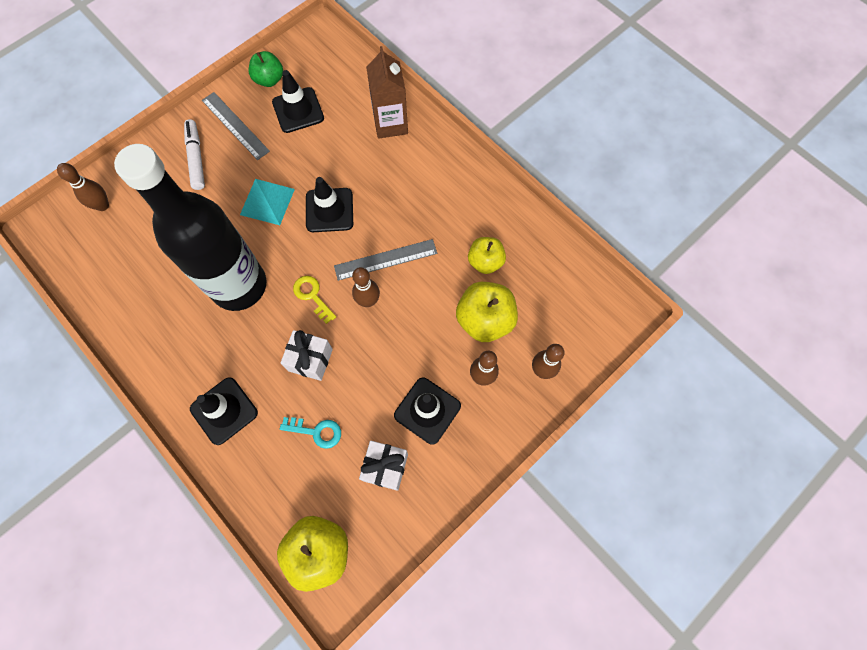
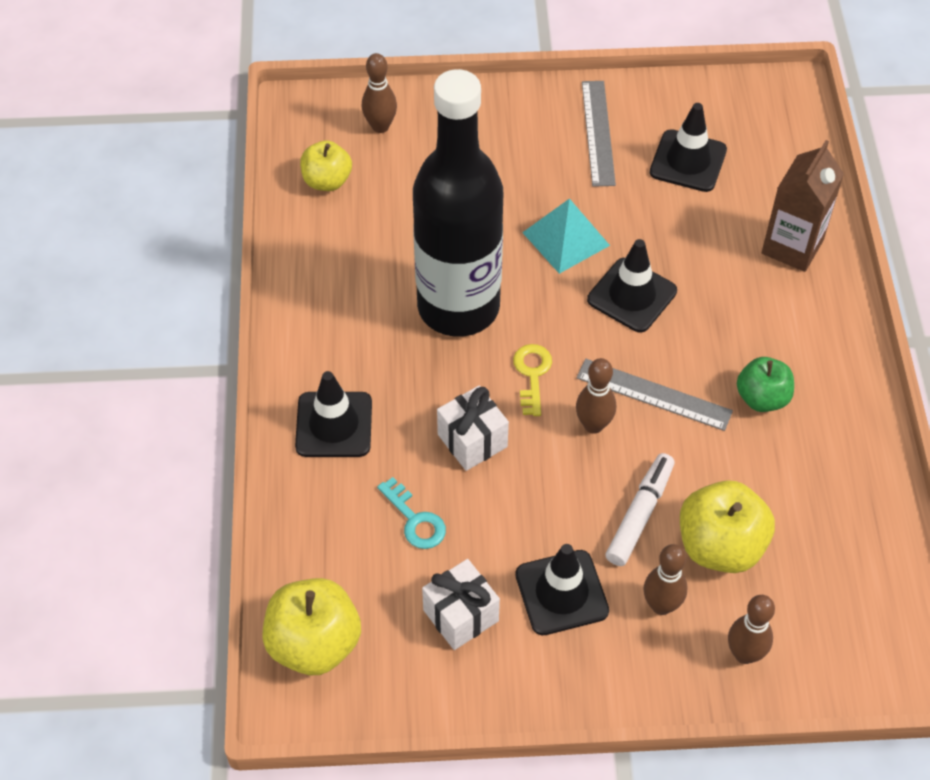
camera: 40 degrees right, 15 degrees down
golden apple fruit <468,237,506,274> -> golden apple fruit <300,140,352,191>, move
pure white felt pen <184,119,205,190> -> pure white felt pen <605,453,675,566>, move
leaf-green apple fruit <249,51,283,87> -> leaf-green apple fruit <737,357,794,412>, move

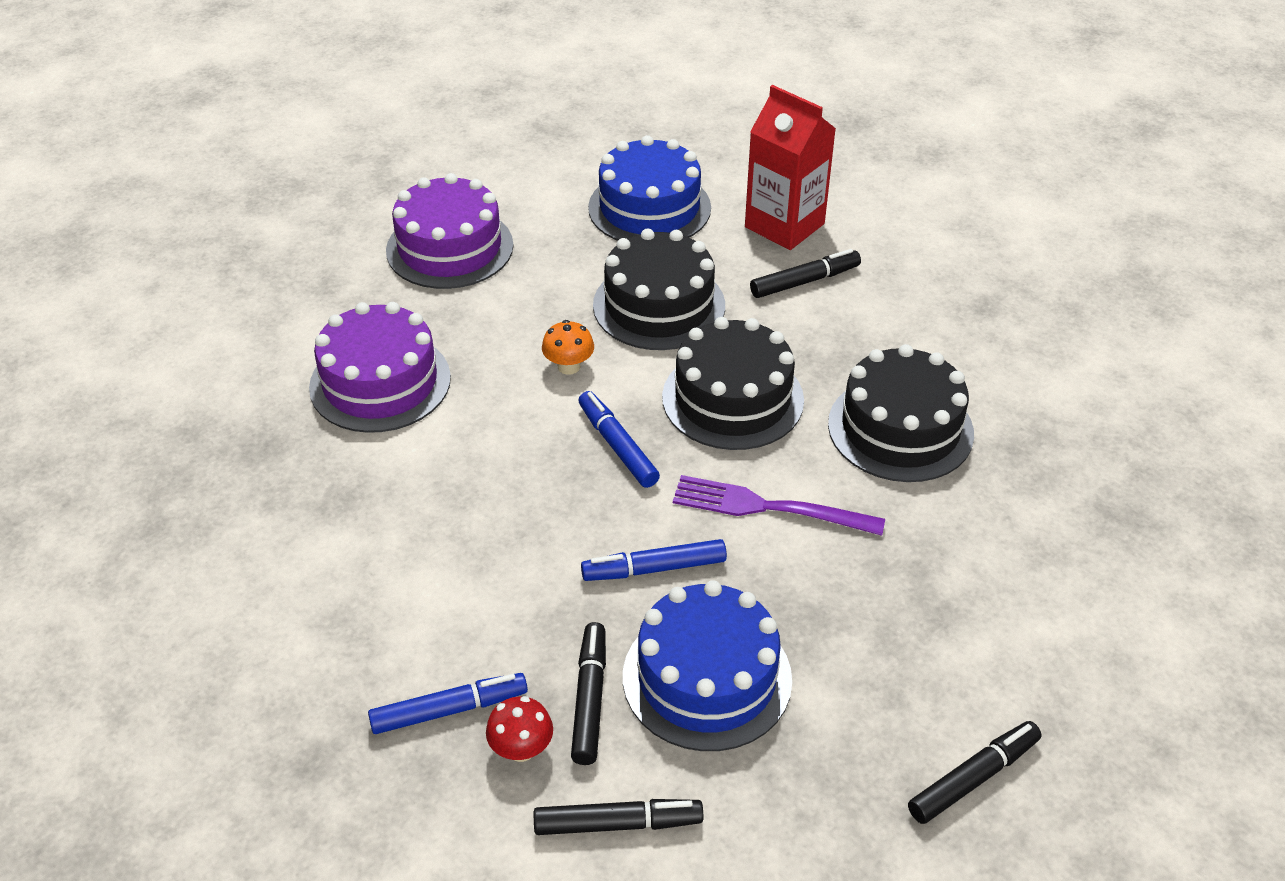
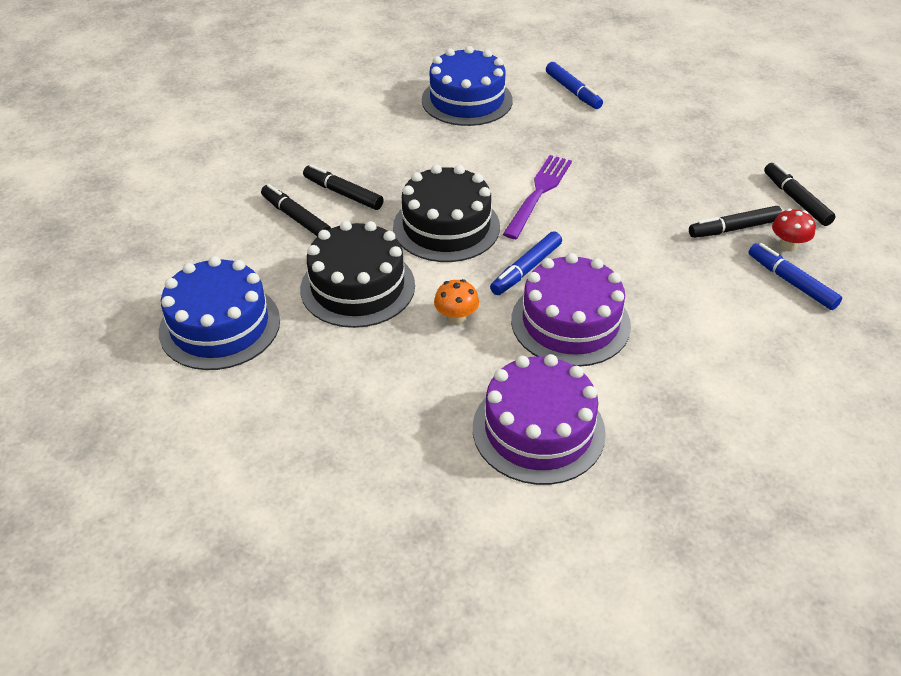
camera: 110 degrees left, 0 degrees up
black felt pen <908,721,1042,824> -> black felt pen <303,164,384,210>, move
royal blue cake <623,580,792,751> -> royal blue cake <422,46,513,126>, move
royal purple dinner fork <673,475,885,536> -> royal purple dinner fork <503,155,572,239>, 150 degrees counterclockwise
royal purple cake <386,173,513,289> -> royal purple cake <511,253,631,366>, move
royal blue felt pen <581,539,727,581> -> royal blue felt pen <546,62,603,109>, move
red milk carton <745,85,836,250> -> none
black cake <828,344,974,482> -> none

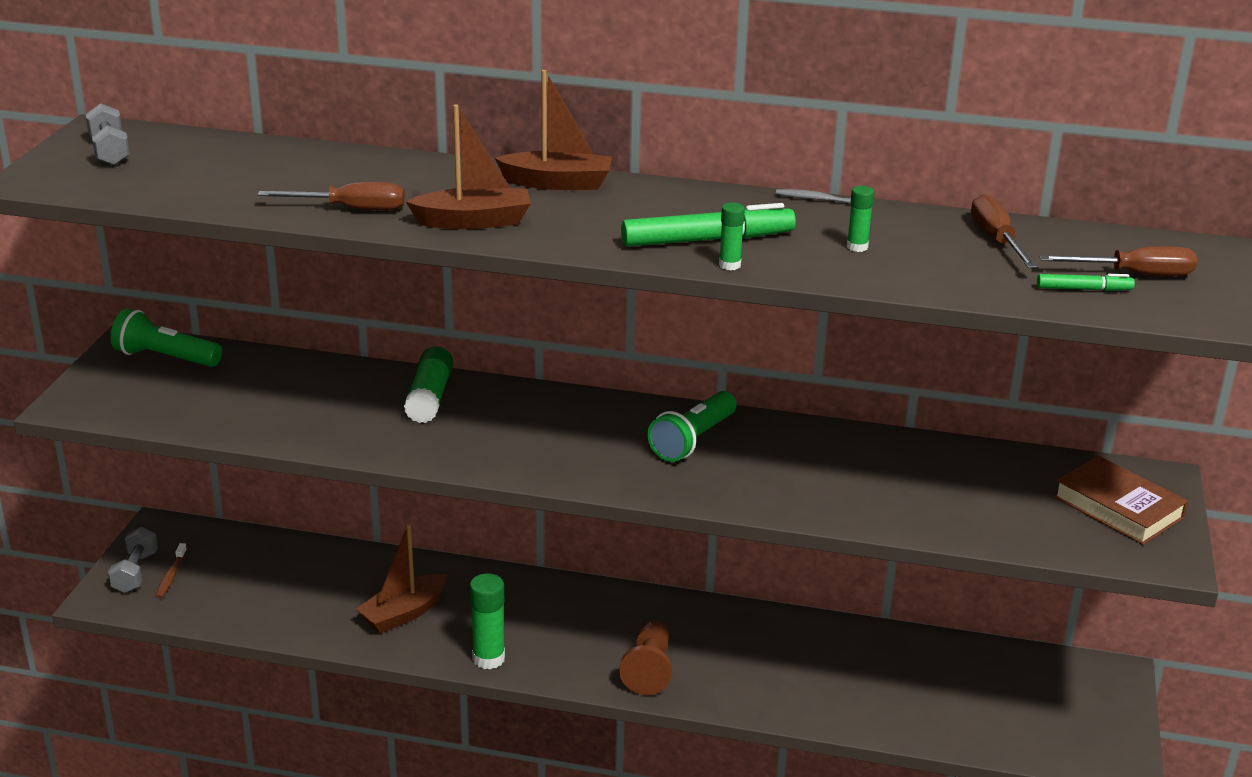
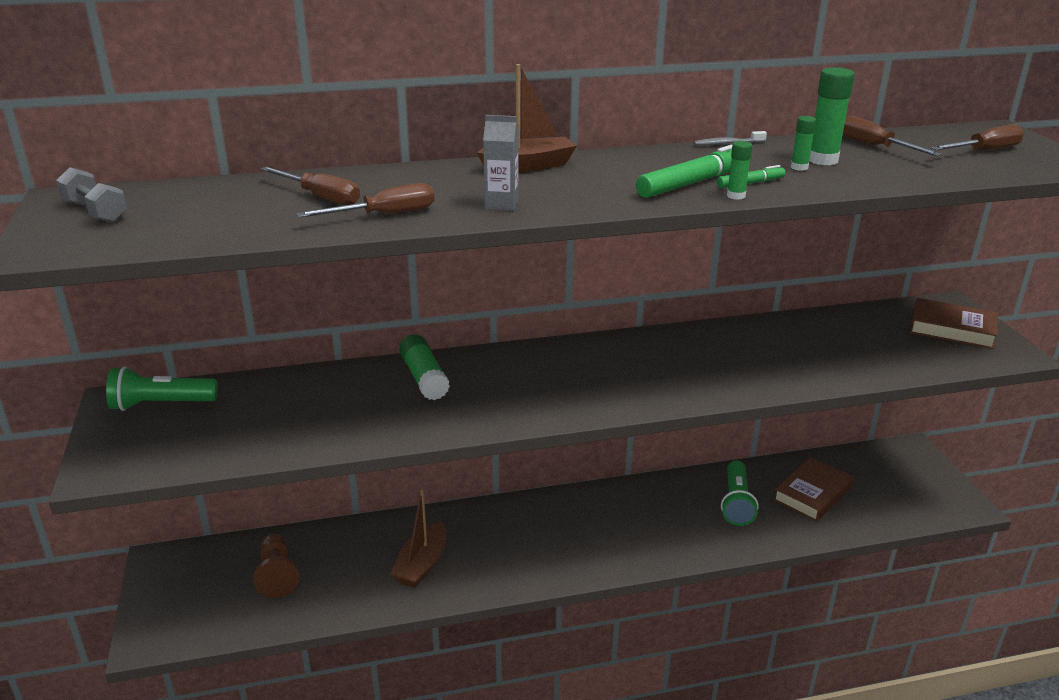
camera: 25 degrees left, 0 degrees up
dark brown chess pawn <619,620,672,695> -> dark brown chess pawn <254,534,299,598>, move
none -> dark brown screwdriver <260,167,360,205>
dark brown boat <405,104,531,229> -> grey milk carton <483,115,519,211>
leaf-green felt pen <1037,274,1135,291> -> leaf-green felt pen <717,165,785,188>, move
leaf-green flashlight <647,391,736,462> -> leaf-green flashlight <721,461,758,526>, move
none -> dark brown hardback <773,457,853,522>
leaf-green stick of glue <470,573,505,669> -> leaf-green stick of glue <809,67,855,165>, move
grey free weight <108,527,158,593> -> none
dark brown dental brush <155,543,187,598> -> none

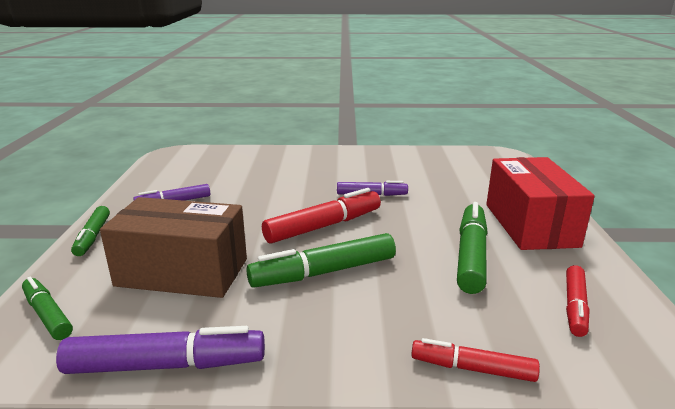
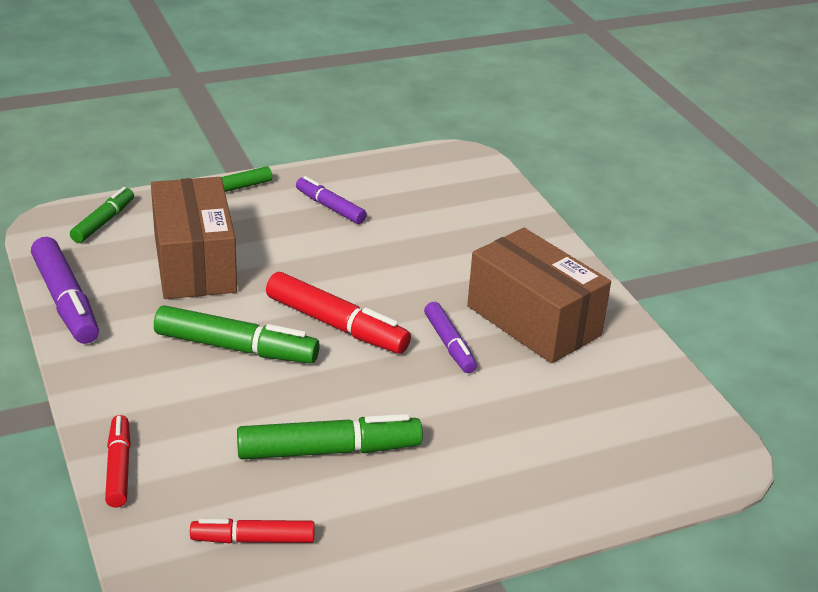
camera: 65 degrees right, 10 degrees up
leaf-green felt pen <246,233,396,287> -> leaf-green felt pen <154,305,320,364>, 150 degrees clockwise
none -> dark brown package <467,228,611,364>
red package <486,157,595,250> -> none

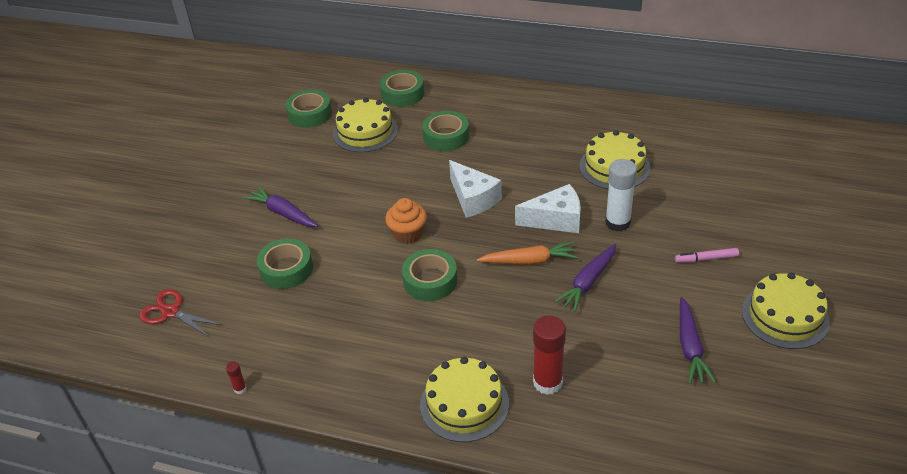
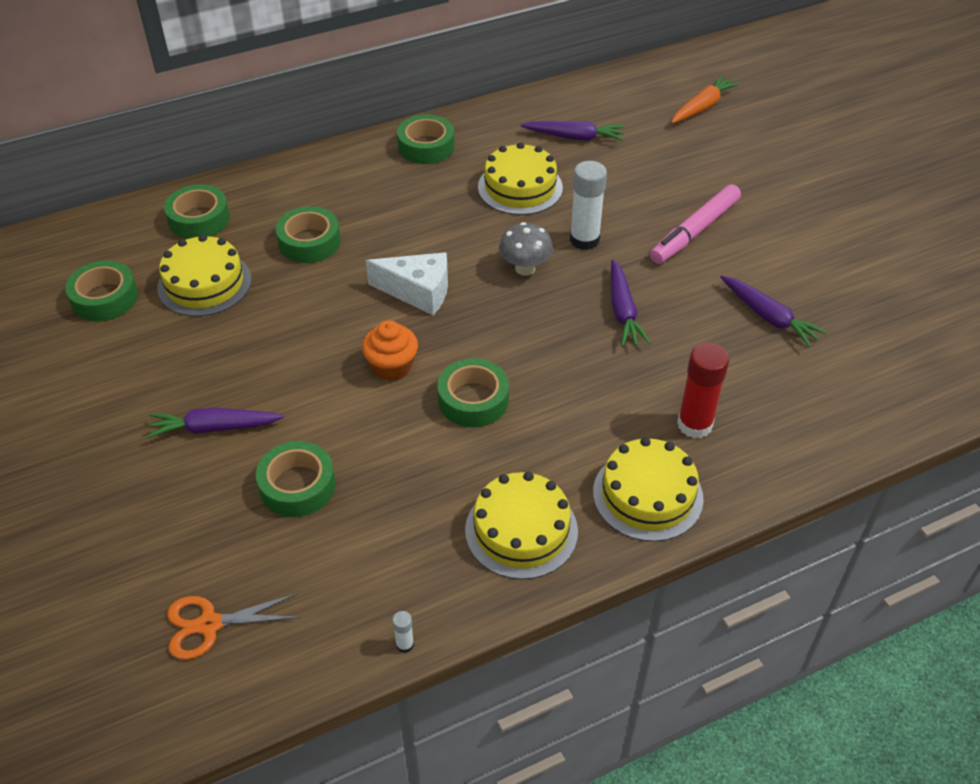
camera: 45 degrees left, 5 degrees up
red shears <139,289,223,338> -> orange shears <167,594,301,660>
red stick of glue <226,361,247,394> -> pure white stick of glue <392,611,414,653>
none -> leaf-green sticky tape <397,115,455,164>
golden cake <742,273,830,349> -> golden cake <465,472,578,579>, move
pure white piece of cheese <515,184,581,233> -> grey toadstool <499,222,553,276>
none -> royal purple toy carrot <521,121,625,141>
pink felt pen <675,248,739,263> -> pink felt pen <650,184,741,264>, x1.89
orange toy carrot <477,242,578,265> -> orange toy carrot <671,75,740,123>, move

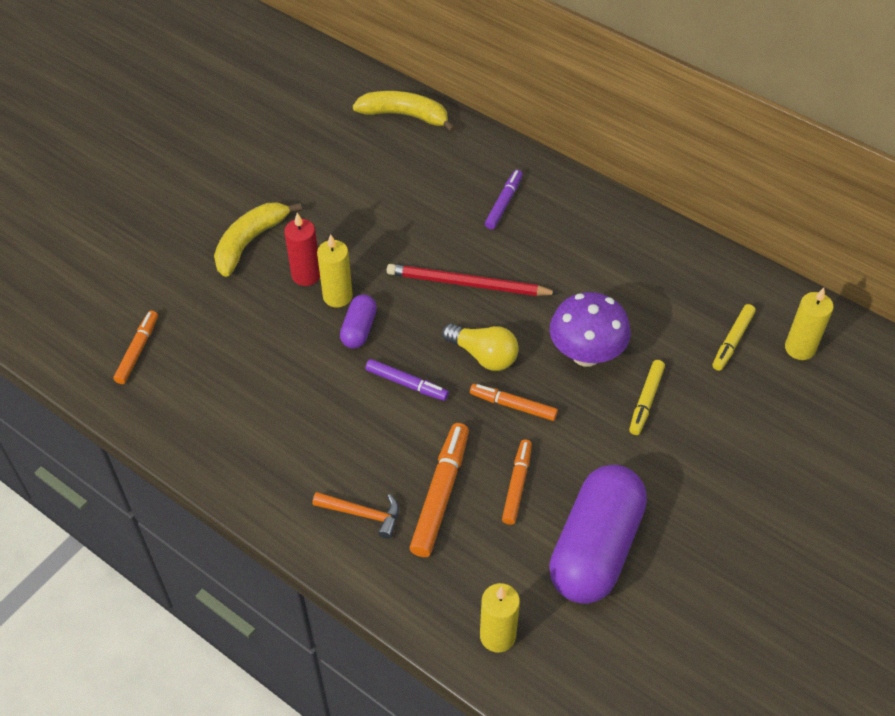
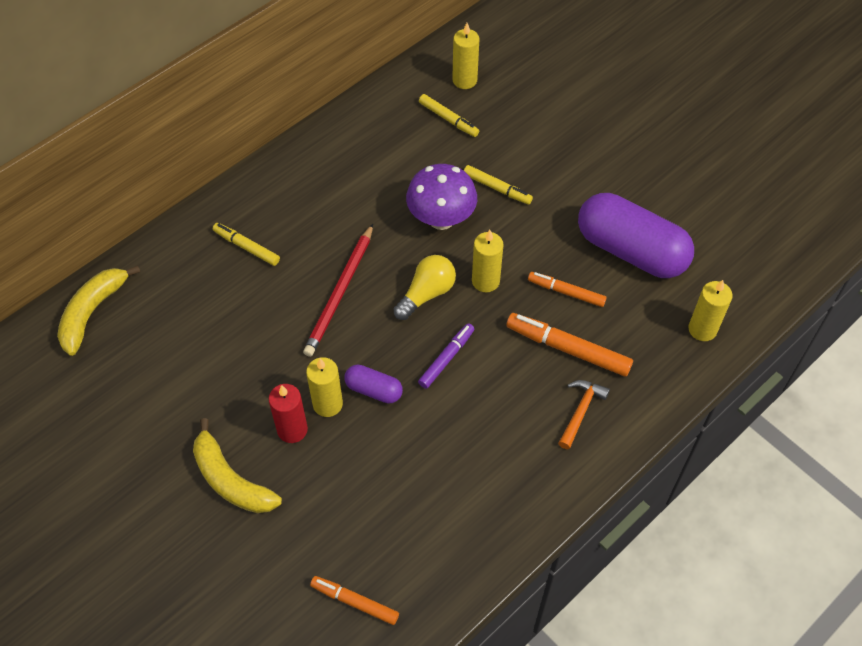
camera: 80 degrees left, 5 degrees up
royal purple felt pen <485,170,523,229> -> golden felt pen <213,223,280,266>
orange felt pen <470,384,558,421> -> golden wax candle <472,230,504,292>

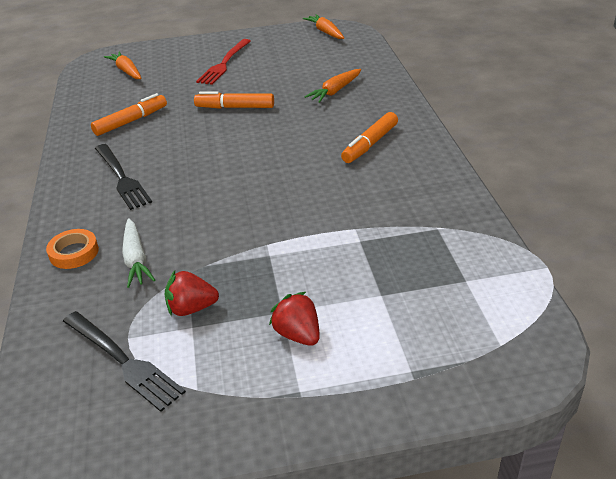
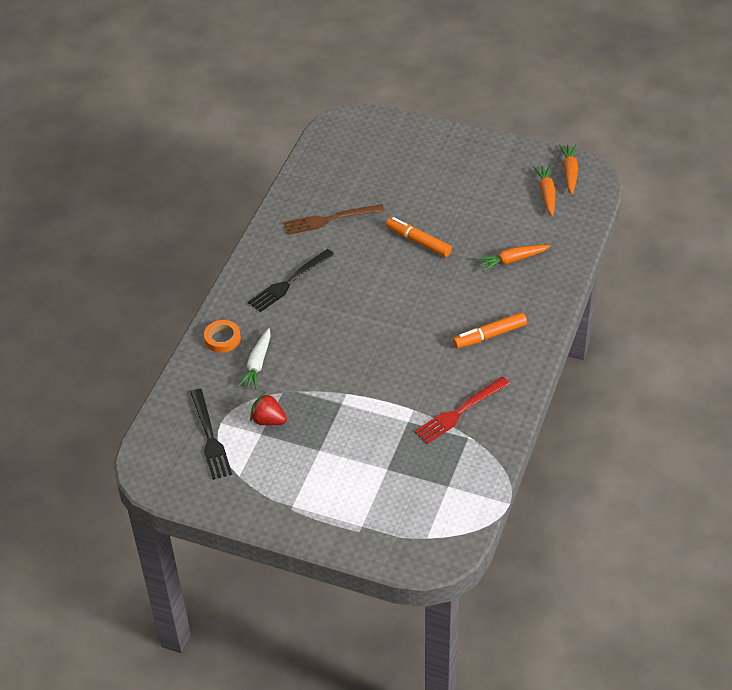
camera: 30 degrees right, 10 degrees up
black dinner fork <95,144,152,210> -> black dinner fork <248,249,334,312>, 45 degrees clockwise
orange felt pen <91,93,167,136> -> dark brown dinner fork <284,204,385,235>
red dinner fork <196,39,251,85> -> red dinner fork <415,377,510,444>, move
orange toy carrot <104,52,141,79> -> orange toy carrot <533,165,555,217>, move
red berry <269,292,320,346> -> none

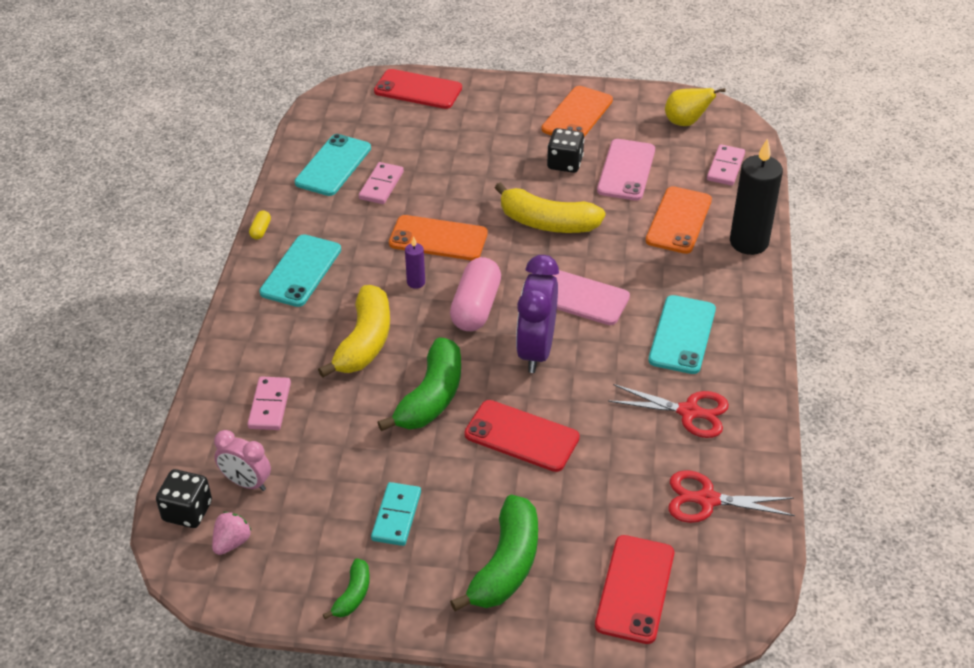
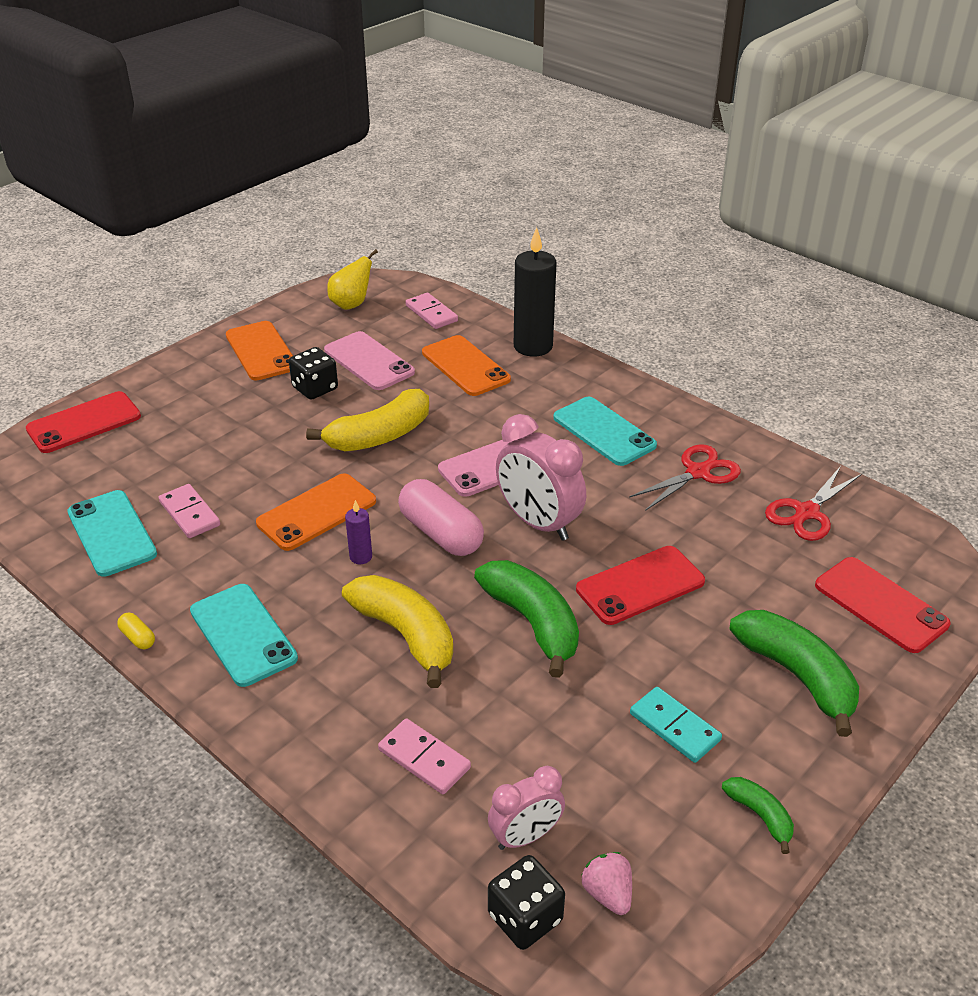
camera: 55 degrees left, 5 degrees down
royal purple clock <516,255,559,373> -> pink clock <496,414,586,541>

